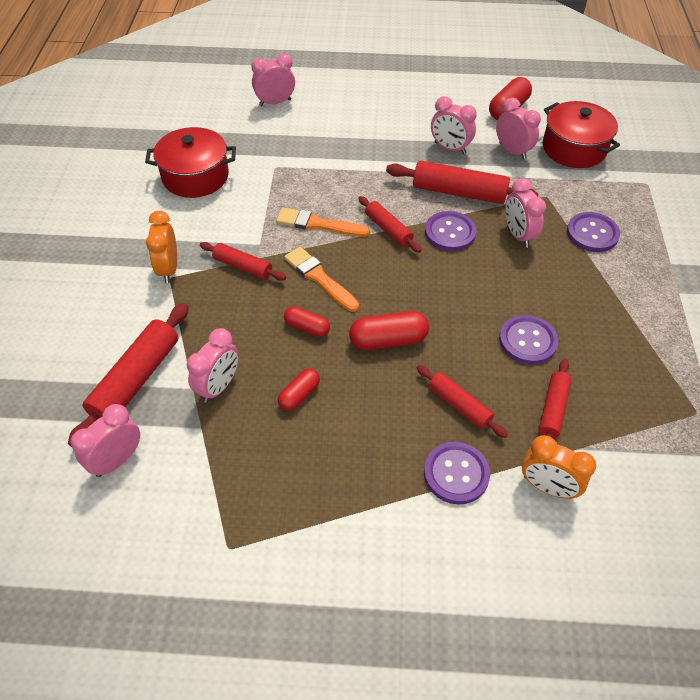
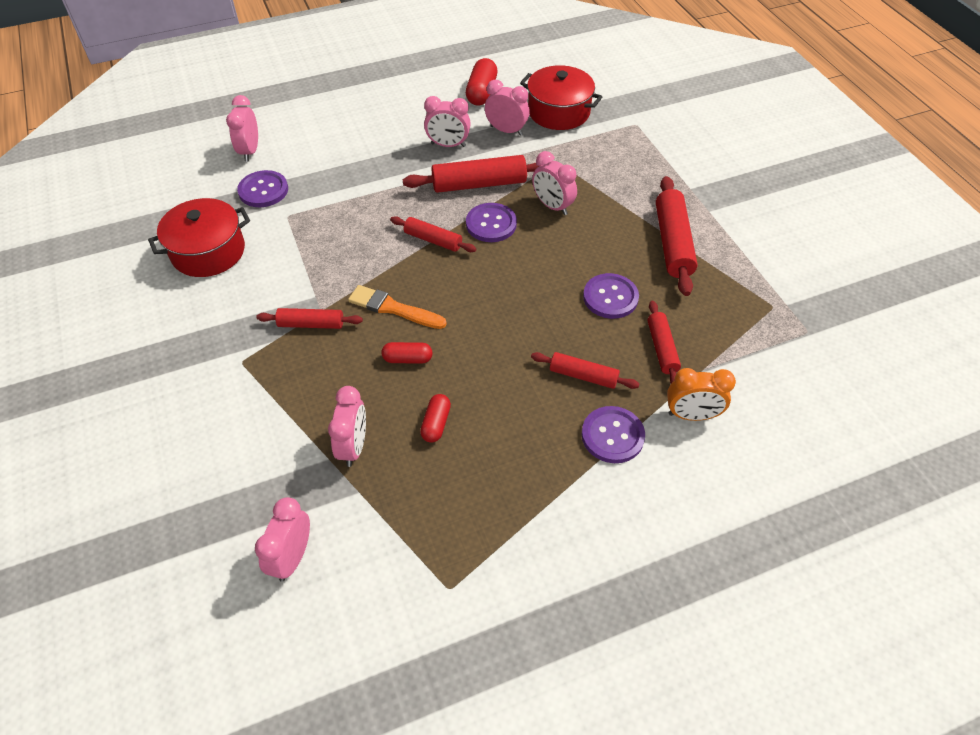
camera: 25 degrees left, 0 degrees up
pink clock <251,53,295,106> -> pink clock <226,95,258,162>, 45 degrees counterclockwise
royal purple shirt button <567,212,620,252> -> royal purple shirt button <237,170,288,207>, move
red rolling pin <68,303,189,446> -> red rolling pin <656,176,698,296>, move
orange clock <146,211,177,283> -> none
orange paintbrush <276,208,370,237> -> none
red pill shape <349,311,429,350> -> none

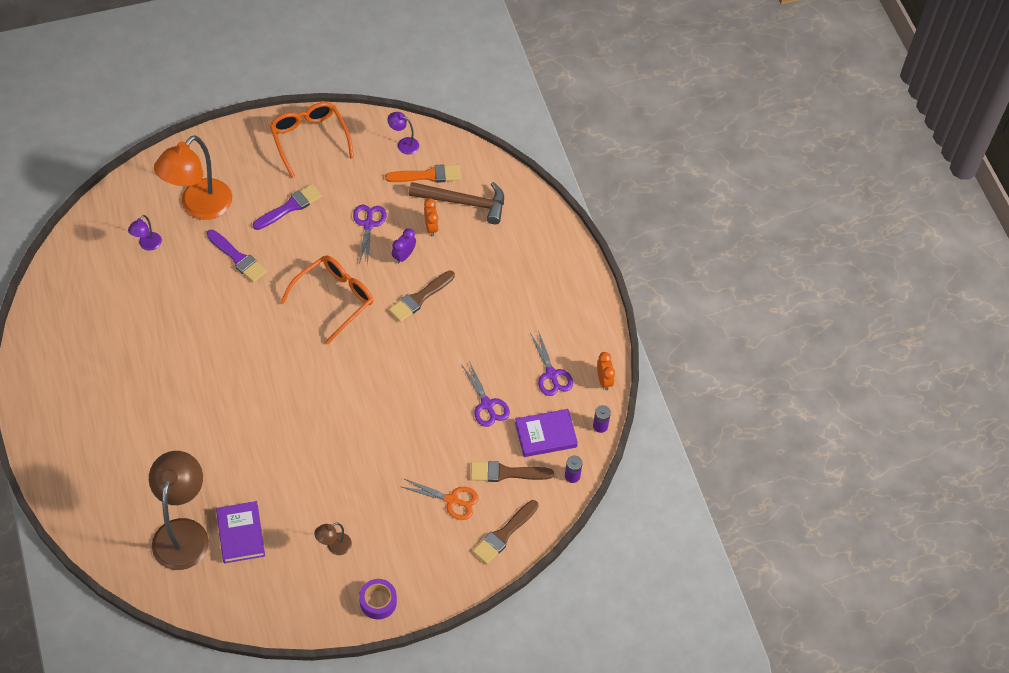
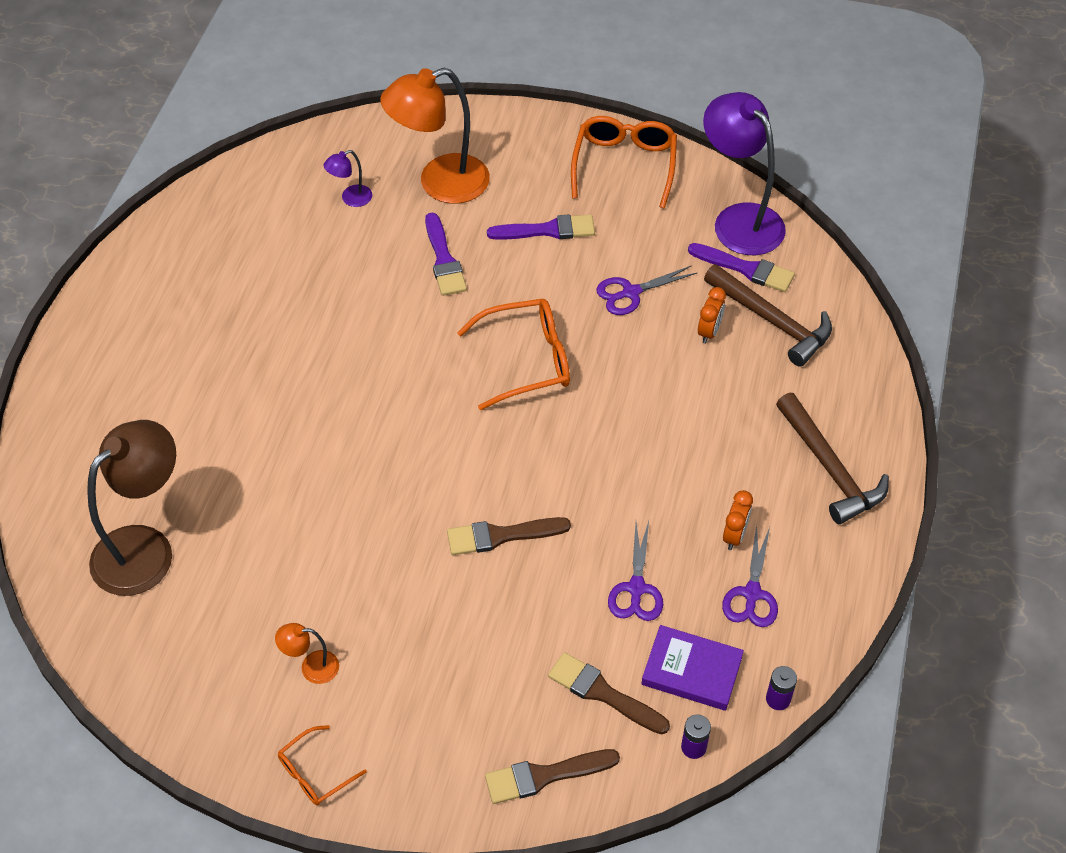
camera: 35 degrees right, 5 degrees down
dark brown reading lamp <314,522,352,555> -> orange reading lamp <275,623,339,684>
royal purple sticky tape <359,579,397,619> -> orange spectacles <278,725,367,805>
dark brown paintbrush <389,270,455,322> -> dark brown paintbrush <447,517,571,555>, move
royal purple shears <353,205,387,266> -> royal purple shears <596,265,697,315>, 150 degrees counterclockwise
orange paintbrush <385,164,461,183> -> royal purple paintbrush <688,243,795,292>
royal purple reading lamp <387,112,419,154> -> royal purple reading lamp <703,92,786,255>, x2.28
orange clock <597,352,615,391> -> orange clock <723,490,753,550>, move
none -> dark brown claw hammer <776,393,889,524>
royal purple hardback <216,501,265,563> -> none
royal purple clock <392,228,416,264> -> none
orange shears <400,478,479,520> -> none

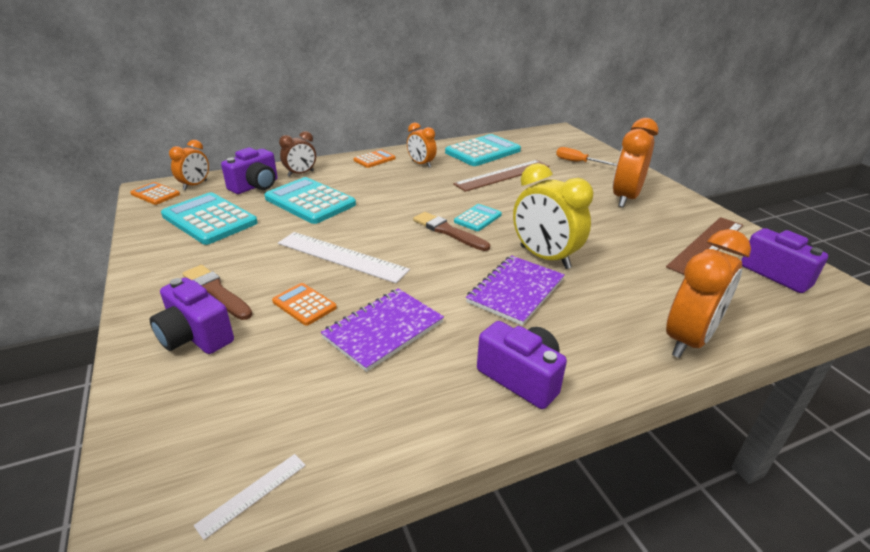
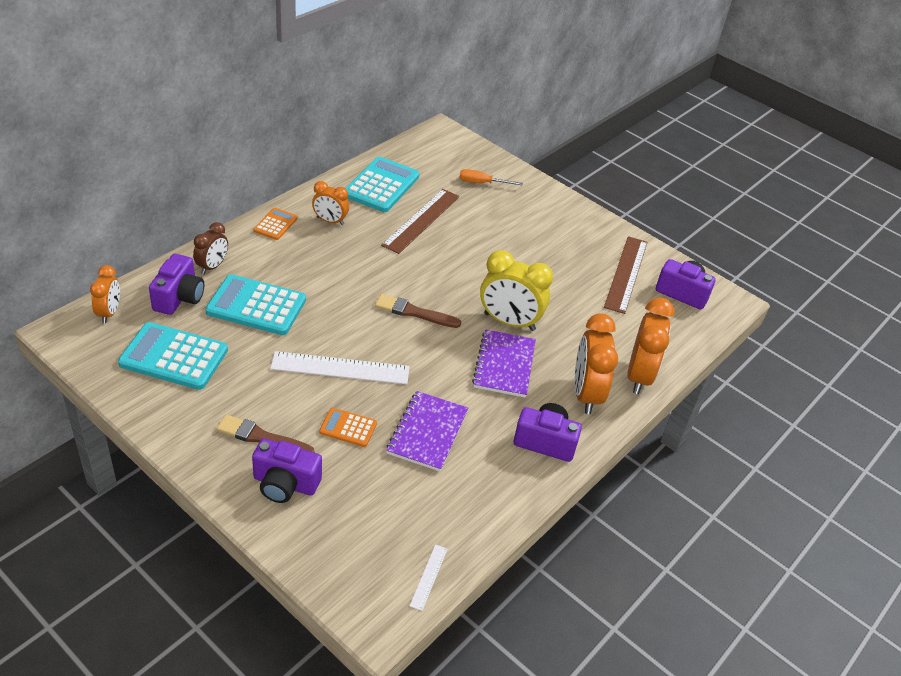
camera: 30 degrees left, 10 degrees up
orange clock <613,118,659,207> -> orange clock <575,313,618,414>, move
orange adding machine <130,182,180,205> -> none
aqua adding machine <454,204,502,231> -> none

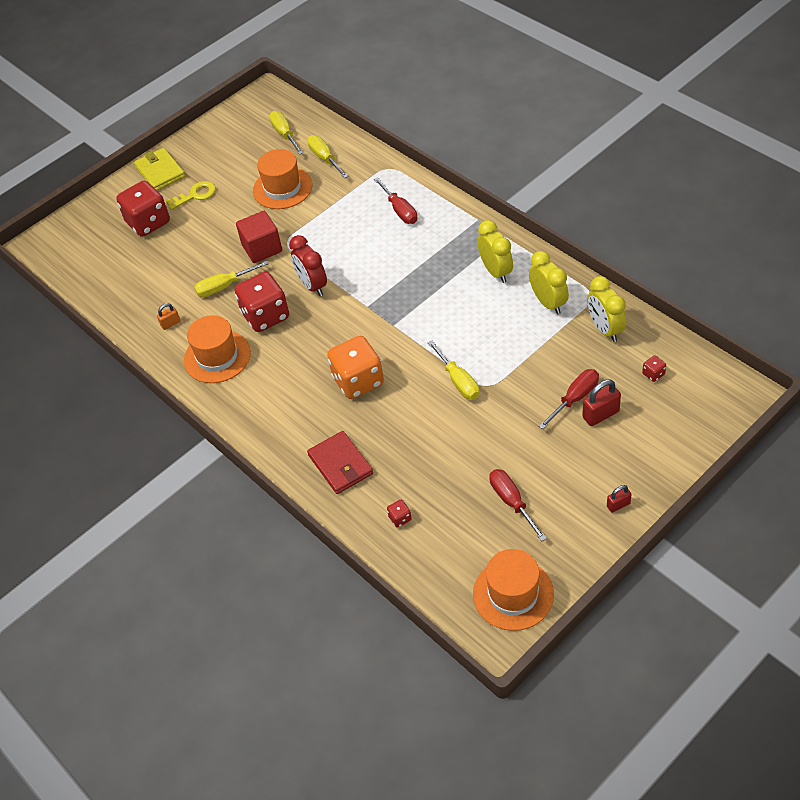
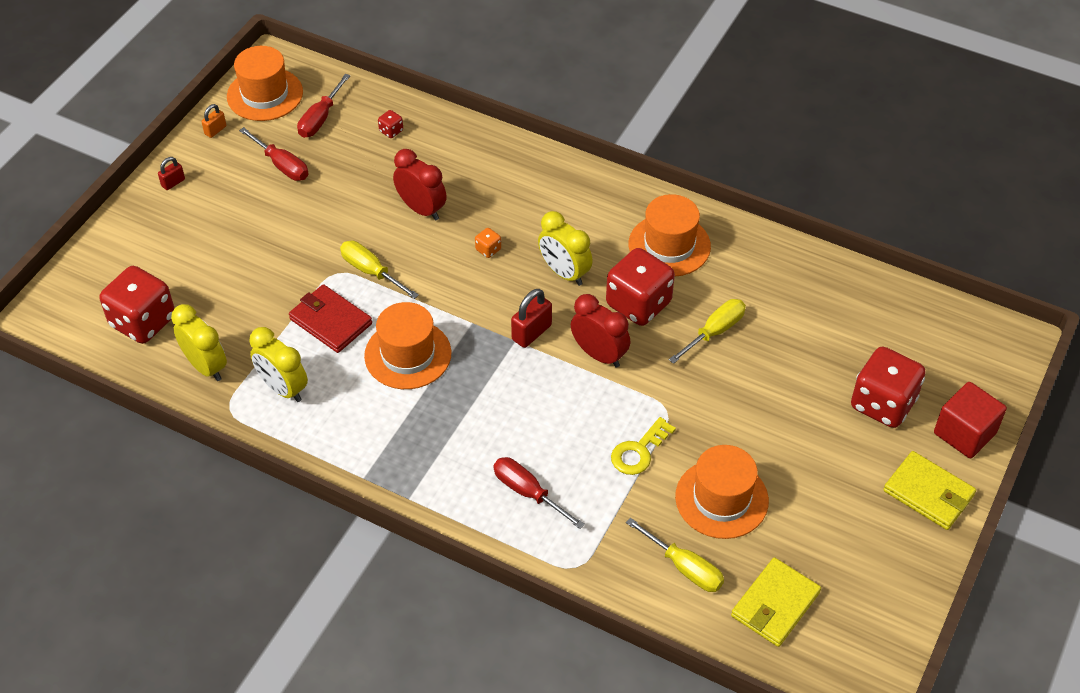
camera: 155 degrees right, 0 degrees up
red die <642,355,666,382> -> red die <99,266,175,344>, x2.48
orange padlock <157,303,180,330> -> orange padlock <202,104,226,138>, move
red card wallet <307,431,373,494> -> red card wallet <289,284,372,353>, move
red screwdriver <539,369,599,429> -> red screwdriver <297,74,351,138>, move
none -> orange tall hat <364,302,451,389>
none -> red clock <393,149,447,221>
orange die <327,336,384,399> -> orange die <475,228,501,258>, x0.40
red padlock <582,379,621,426> -> red padlock <511,289,552,348>, move
golden clock <478,220,513,283> -> golden clock <538,211,593,286>, move
golden key <166,181,216,210> -> golden key <611,417,676,475>, move
golden screwdriver <269,111,303,155> -> golden card wallet <731,557,821,647>
red cube <236,211,282,263> -> red cube <934,382,1007,458>, move

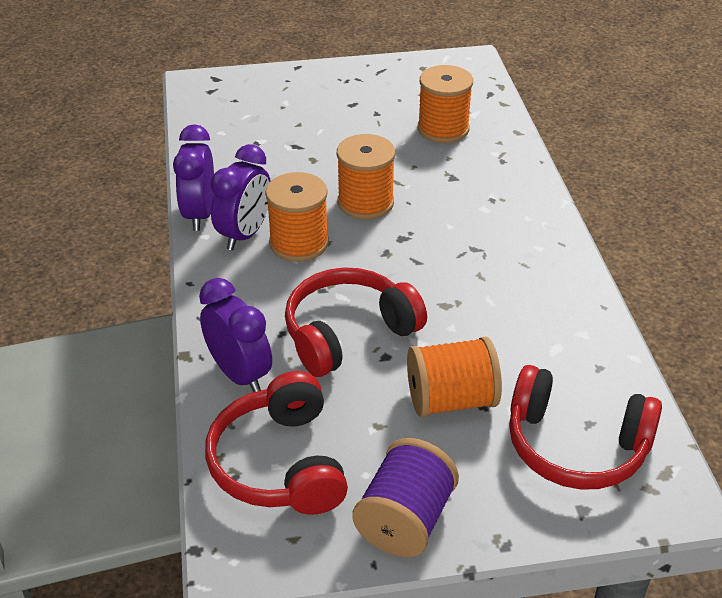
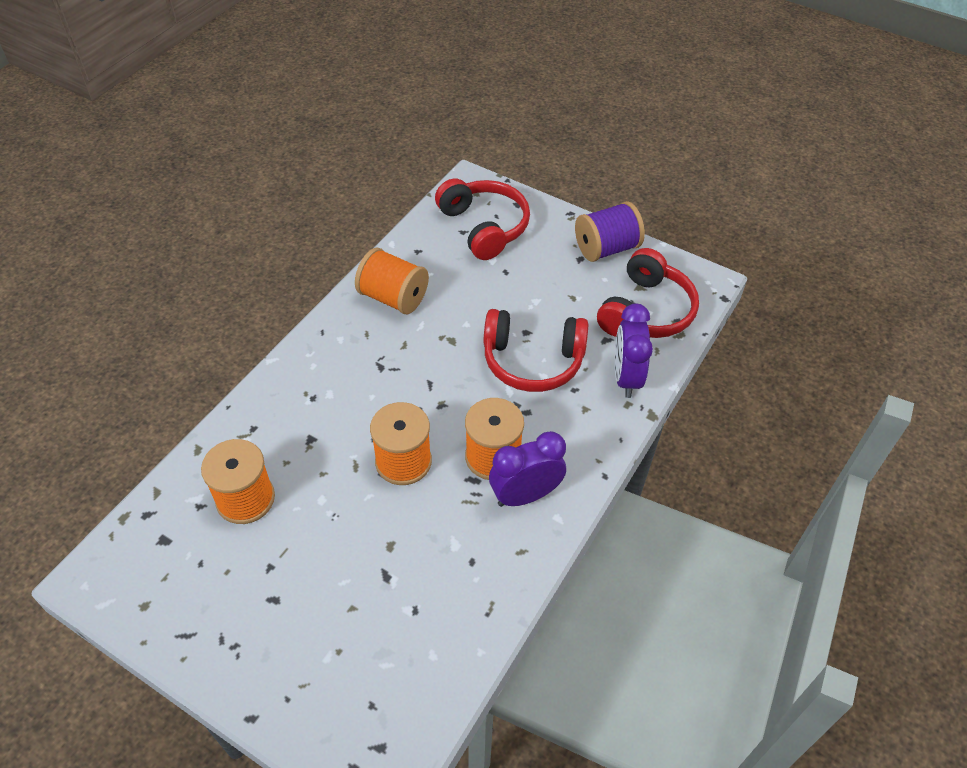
camera: 140 degrees left, 10 degrees up
orange bobbin <407,337,502,417> -> orange bobbin <355,248,429,314>, move
royal purple clock <173,124,214,231> -> none

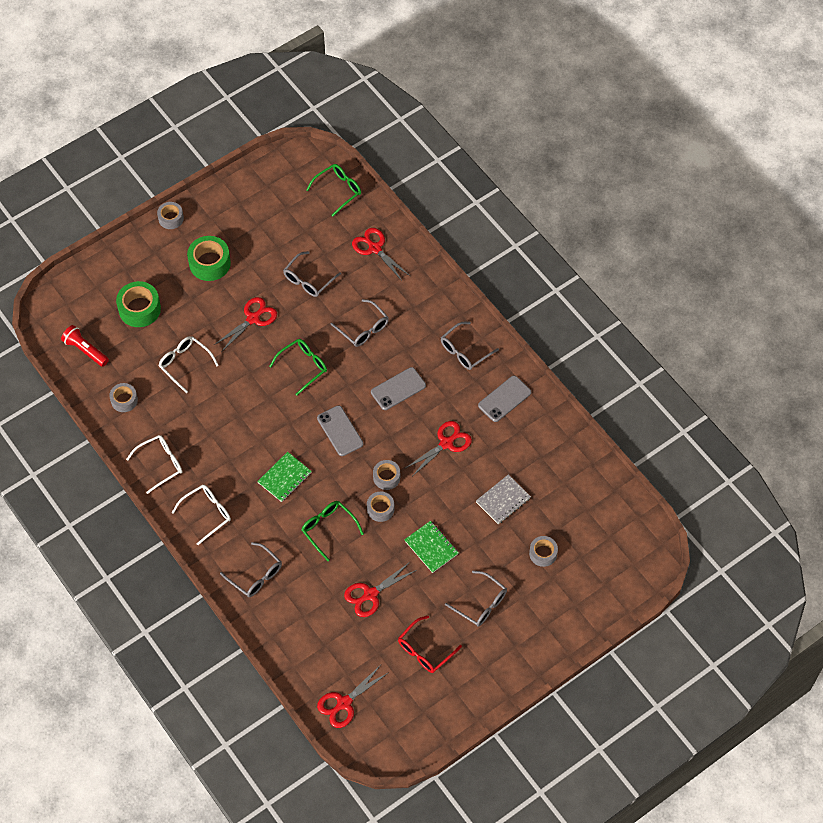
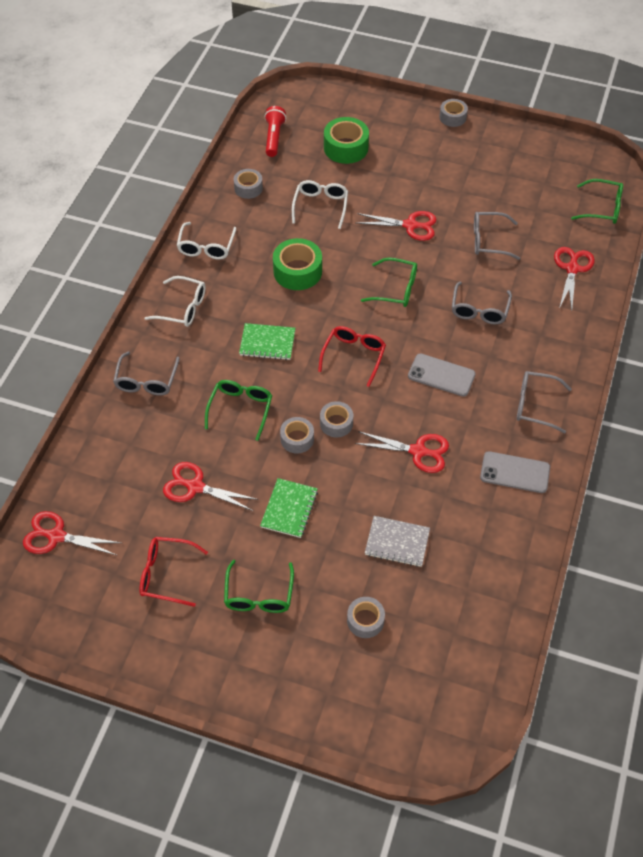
camera: 55 degrees right, 5 degrees down
pure white spectacles <126,435,182,494> -> pure white spectacles <177,222,236,259>, 75 degrees clockwise
grey spectacles <445,571,507,626> -> leaf-green spectacles <224,560,294,613>
leaf-green sticky tape <187,236,231,281> -> leaf-green sticky tape <273,238,322,290>, move
grey phone <317,406,363,456> -> red spectacles <318,326,386,387>

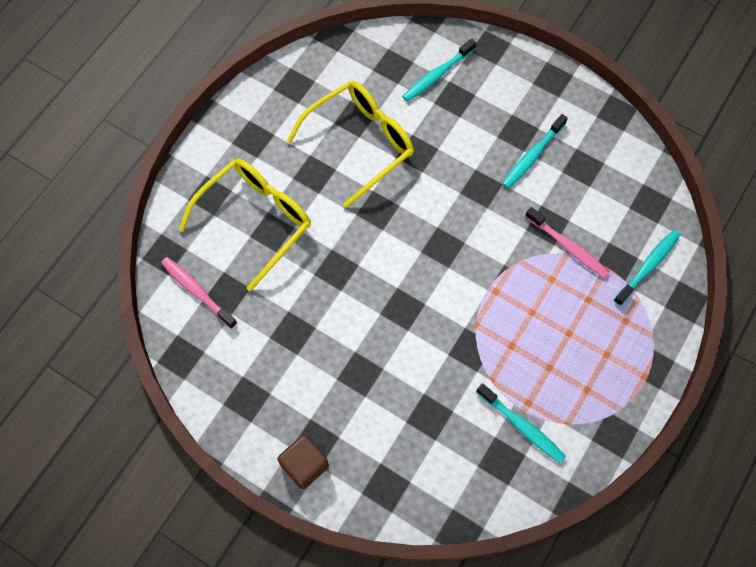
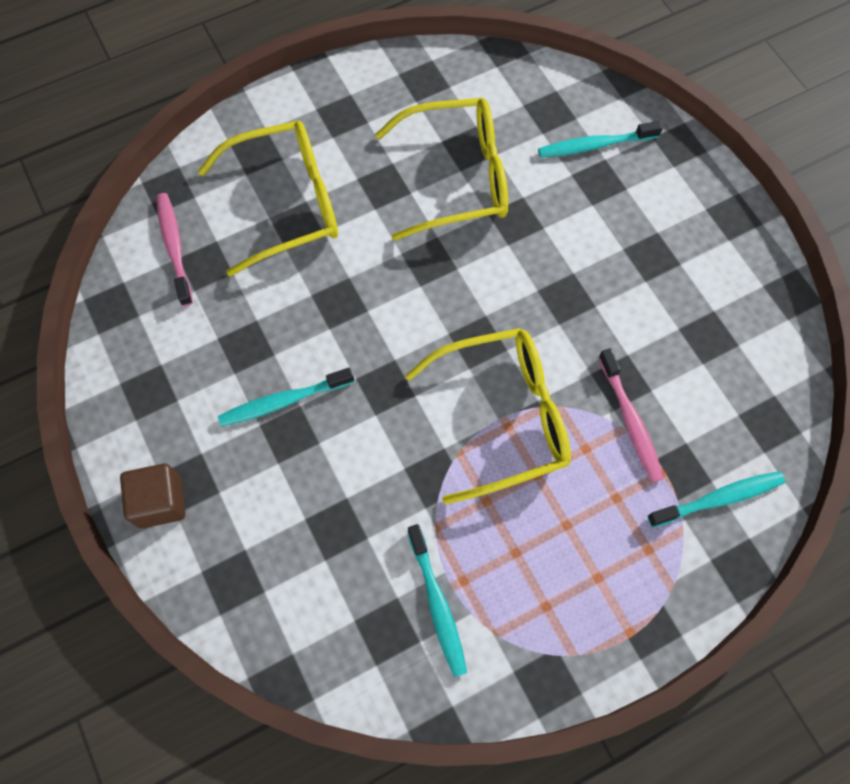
camera: 30 degrees right, 0 degrees up
aqua dental brush <502,114,568,189> -> aqua dental brush <218,367,354,427>, move
none -> golden spectacles <405,328,571,504>

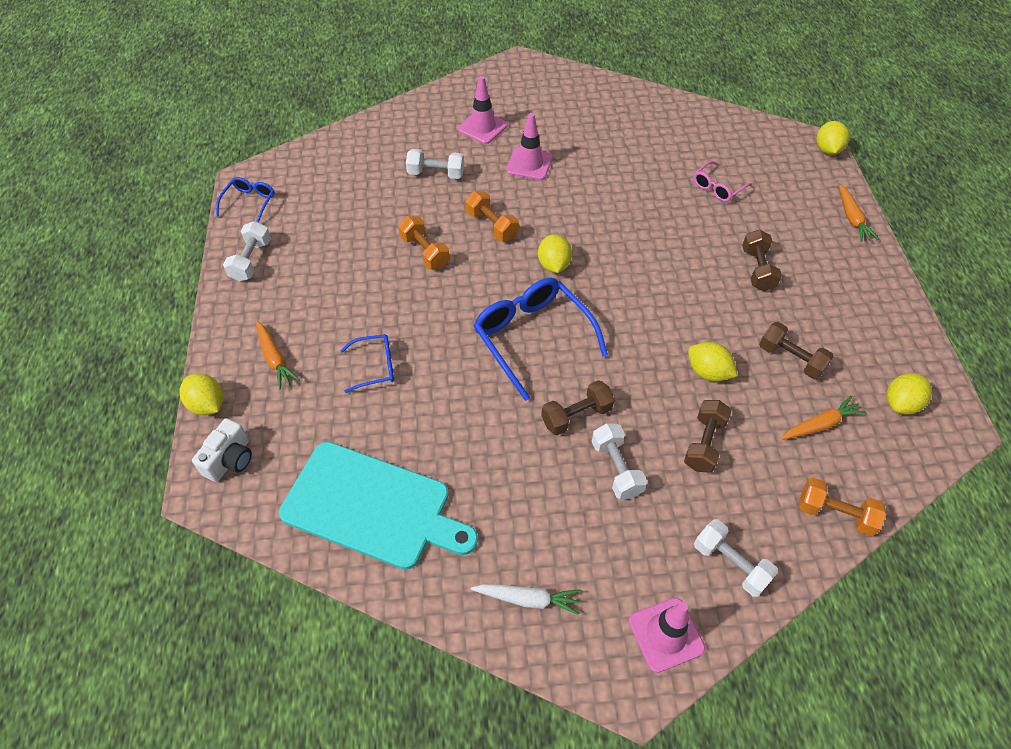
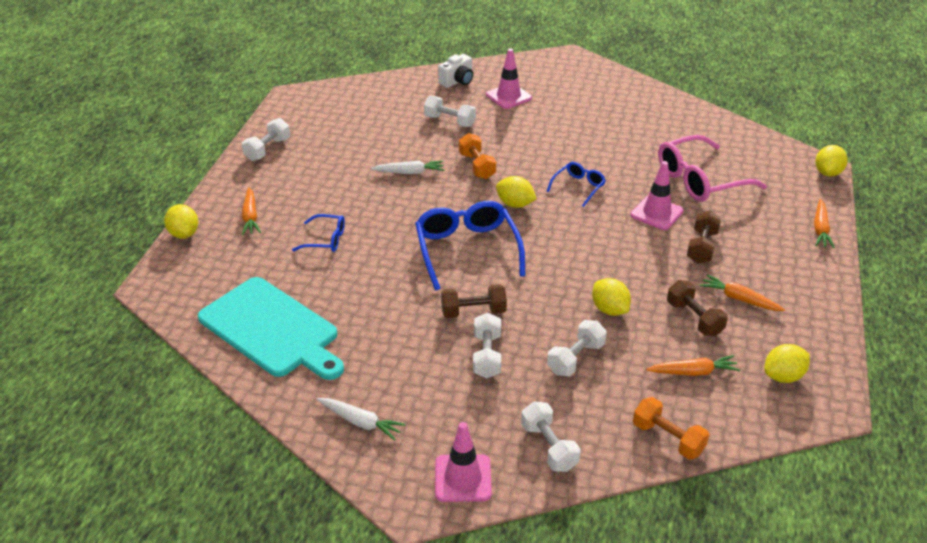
camera: 20 degrees right, 15 degrees down
orange free weight <398,216,450,269> -> pure white toy carrot <371,161,444,174>
pure white camera <192,418,252,482> -> pure white camera <438,54,473,88>, move
golden toy lemon <538,234,572,273> -> golden toy lemon <496,176,537,208>, 75 degrees counterclockwise
royal blue spectacles <216,177,275,223> -> royal blue spectacles <547,162,606,207>, move
dark brown free weight <684,400,732,473> -> pure white free weight <547,320,607,376>
pink safety cone <506,113,553,180> -> pink safety cone <631,161,683,230>, move
pink spectacles <693,161,752,202> -> pink spectacles <658,135,767,202>, x1.91
none -> orange toy carrot <700,274,785,311>

